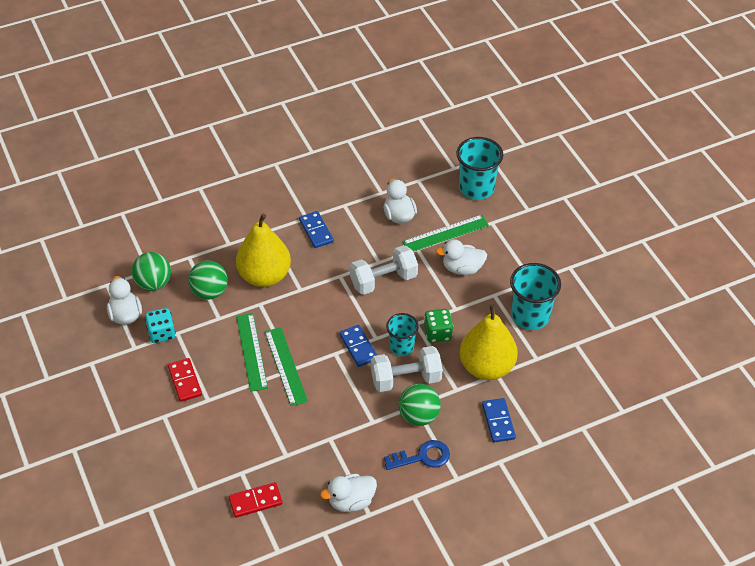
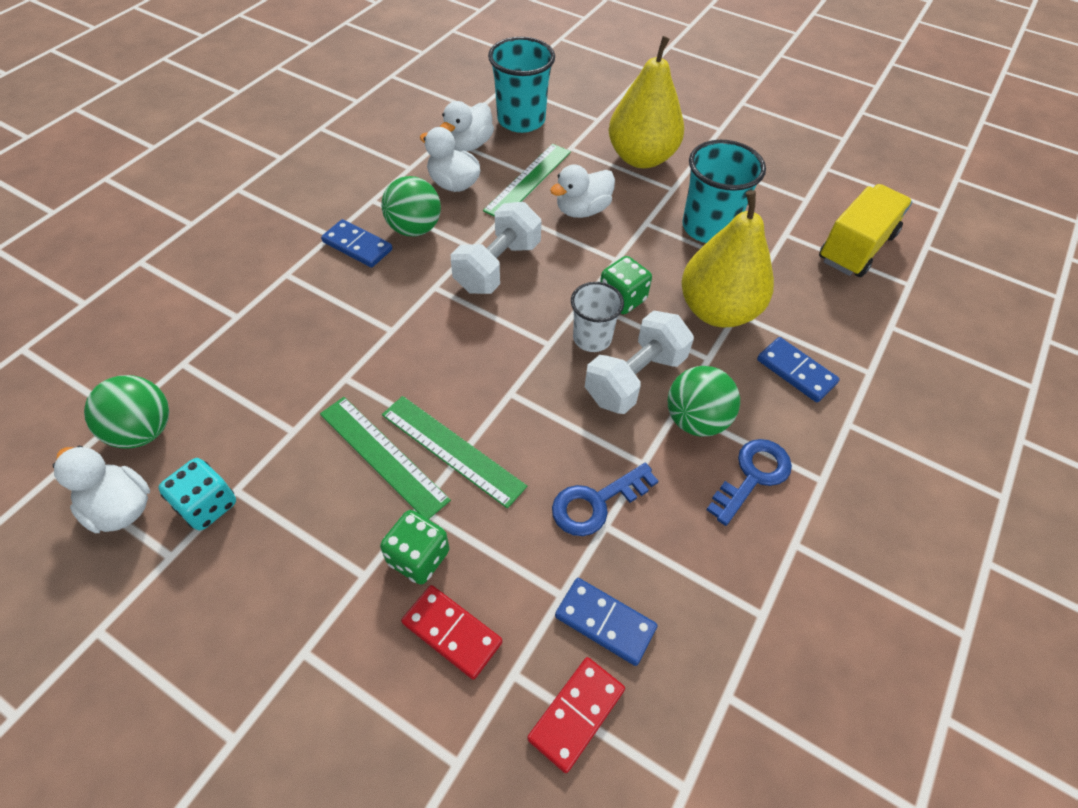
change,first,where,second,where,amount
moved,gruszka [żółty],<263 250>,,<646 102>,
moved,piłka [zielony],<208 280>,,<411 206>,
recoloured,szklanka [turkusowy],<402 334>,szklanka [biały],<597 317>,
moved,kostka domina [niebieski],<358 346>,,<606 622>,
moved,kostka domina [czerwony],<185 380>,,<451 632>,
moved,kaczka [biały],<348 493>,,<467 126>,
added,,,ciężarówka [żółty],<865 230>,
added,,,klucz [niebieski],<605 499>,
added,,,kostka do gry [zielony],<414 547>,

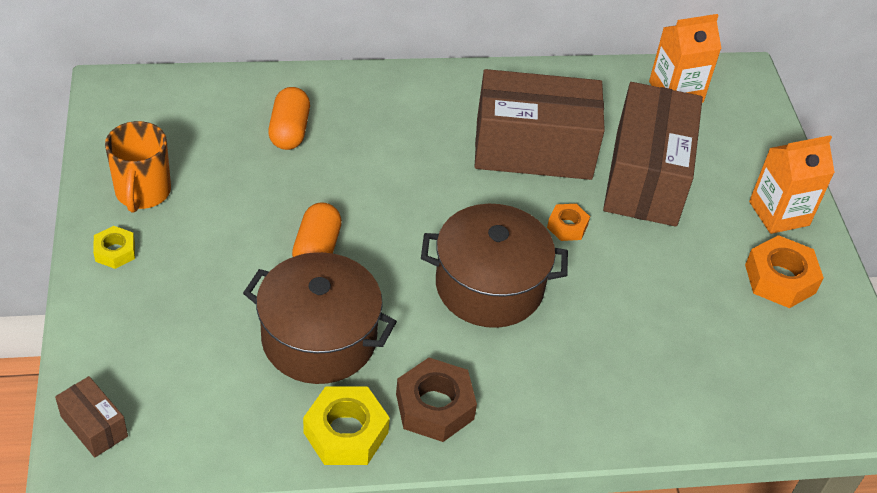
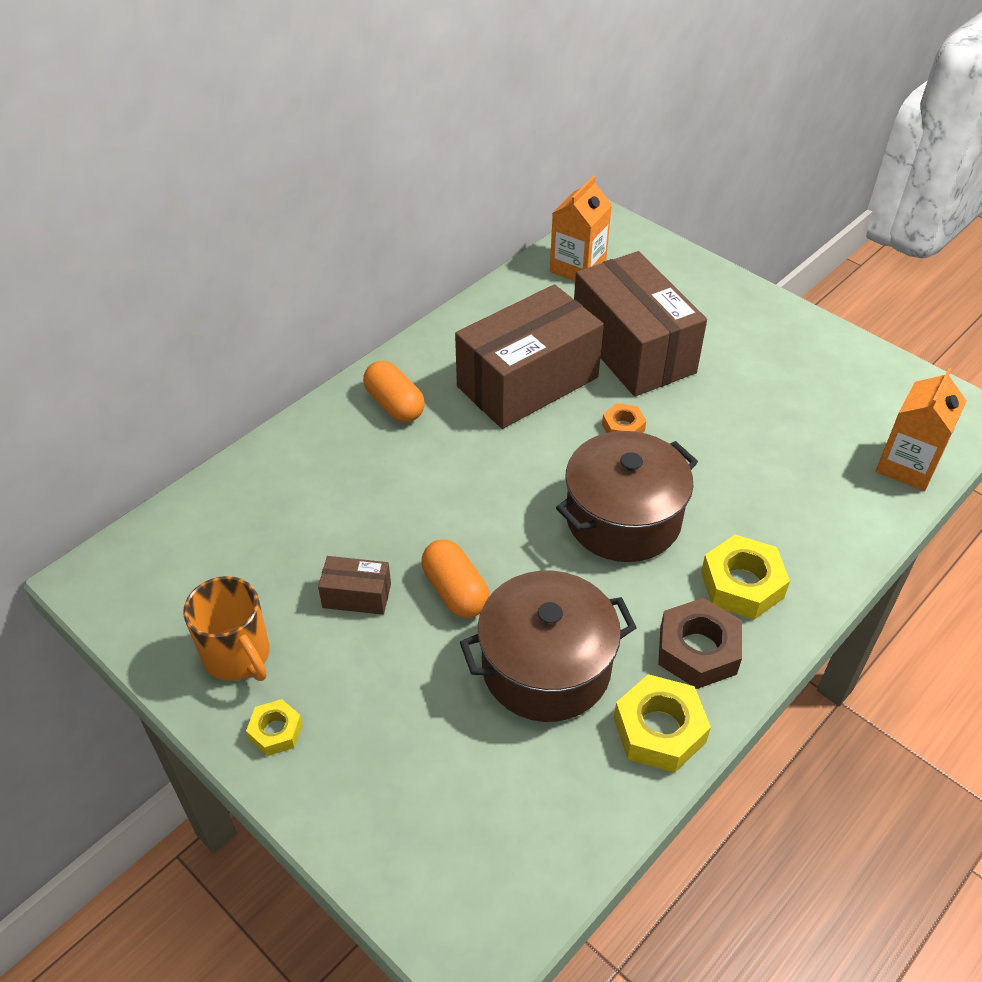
change,first,where,second,where,amount
moved,kapsułka [pomarańczowy],<289 118>,,<394 391>,
moved,karton mleka [pomarańczowy],<792 184>,,<921 429>,
removed,nakrętka [pomarańczowy],<784 271>,,,
moved,pudełko [brązowy],<91 417>,,<354 585>,
added,,,nakrętka [żółty],<745 577>,

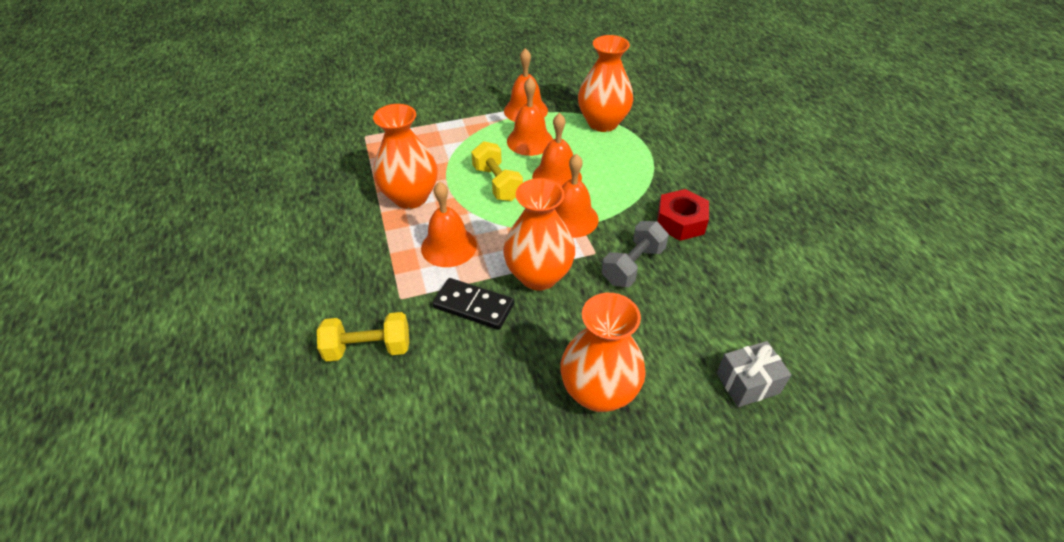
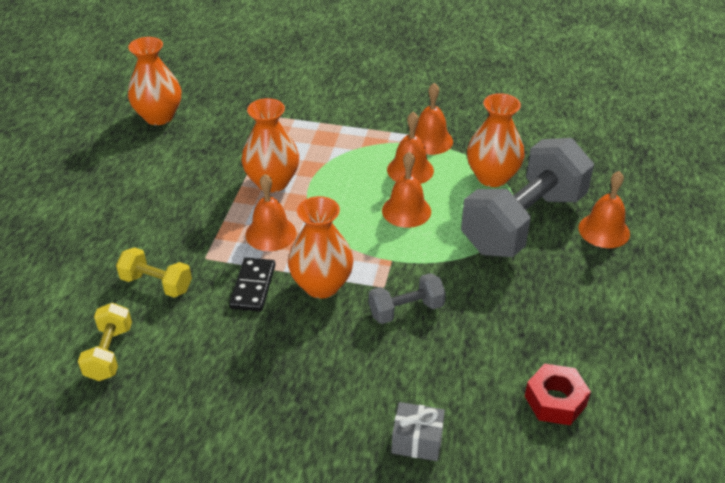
change,first,where,second,where,amount
moved,hantel [żółty],<497 171>,,<105 342>,
moved,dzwonek [pomarańczowy],<577 196>,,<604 209>,
moved,nakrętka [czerwony],<683 215>,,<558 394>,
turned,kostka domina [czarny],<473 304>,,<252 284>,45 degrees clockwise
moved,wazon [pomarańczowy],<603 352>,,<154 81>,
added,,,hantel [szary],<527 197>,

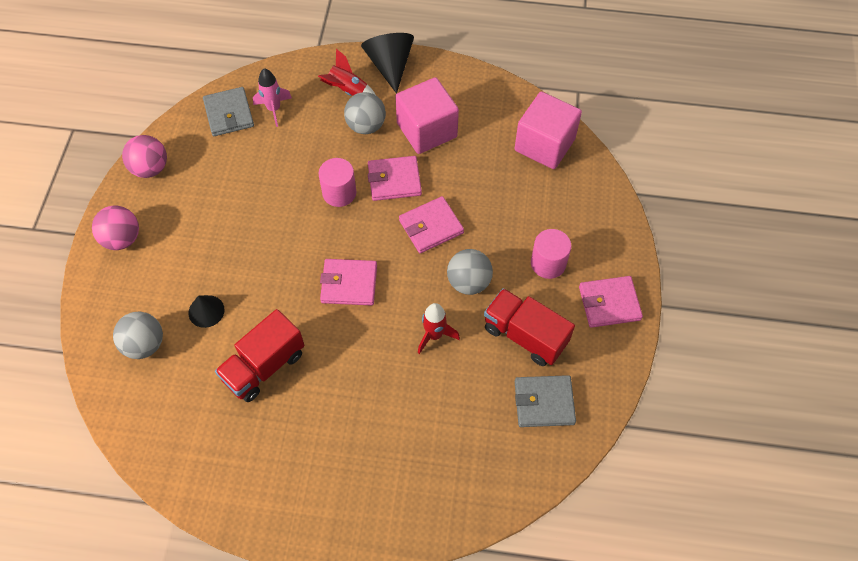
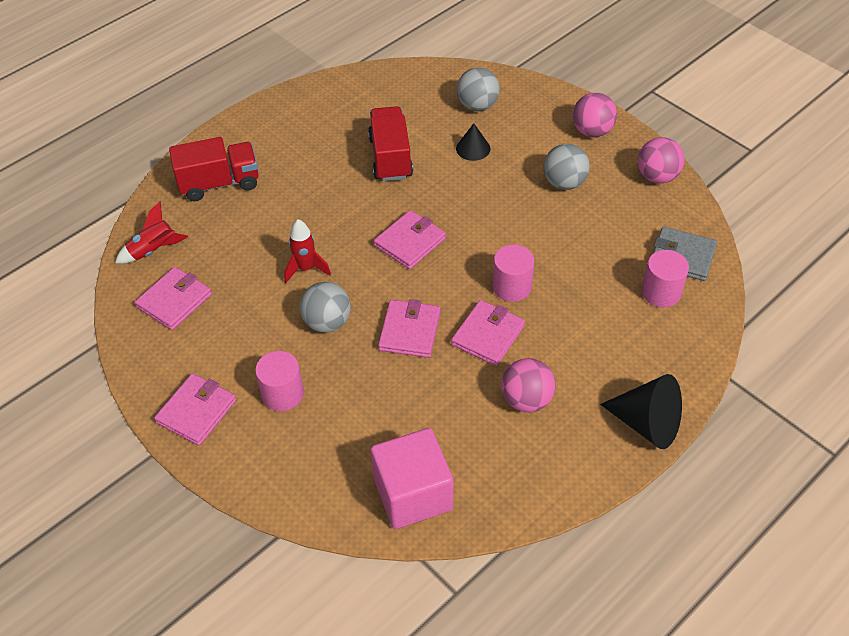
change,first,where,second,where,amount
moved,rakieta [czerwony],<347 72>,,<151 232>,
replaced,rakieta [różowy],<272 97>,walec [różowy],<665 278>,
replaced,sześcian [różowy],<427 115>,piłka [różowy],<528 385>,
moved,piłka [szary],<365 113>,,<566 167>,
moved,ciężarówka [czerwony],<529 327>,,<214 169>,
recoloured,portfel [szary],<545 401>,portfel [różowy],<173 298>,

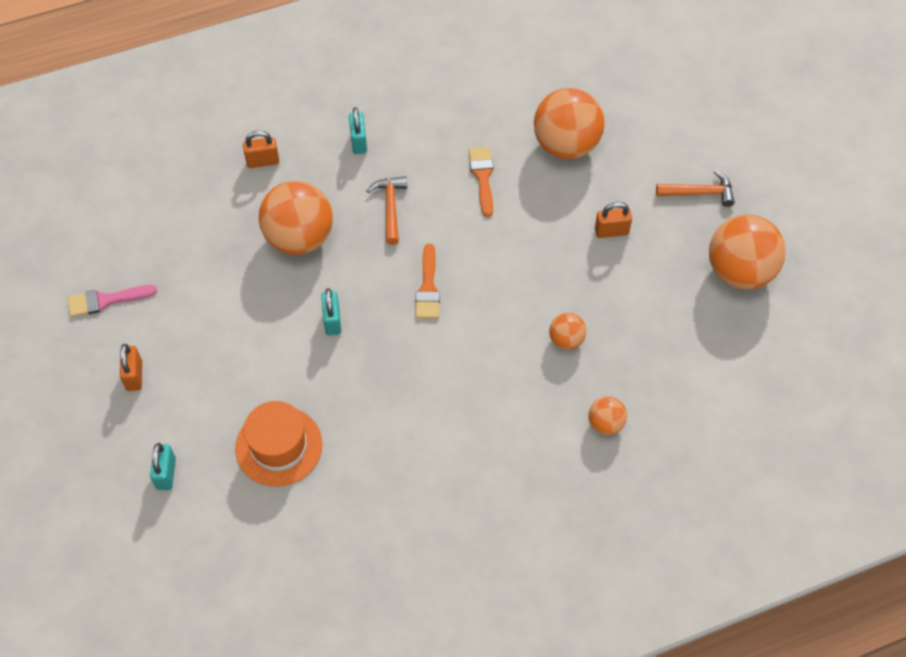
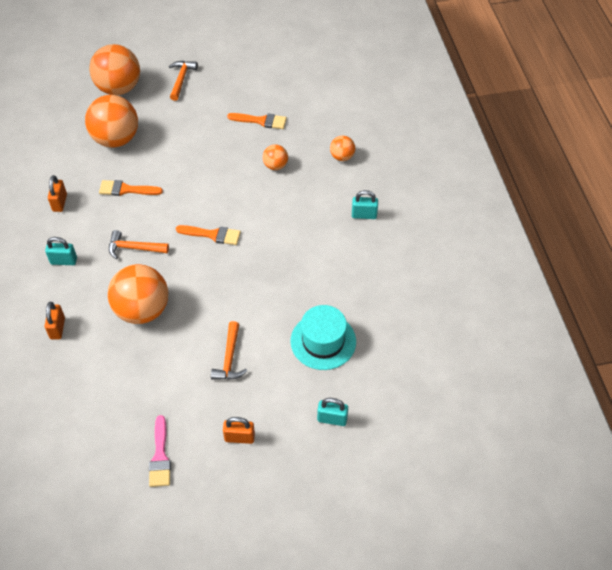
change,first,where,second,where,amount
moved,kłódka [pomarańczowy],<613 220>,,<57 193>,
moved,piłka [pomarańczowy],<747 252>,,<114 69>,
moved,kłódka [turkusowy],<331 312>,,<365 204>,
recoloured,kapelusz [pomarańczowy],<279 444>,kapelusz [turkusowy],<323 337>,
added,,,pędzel [pomarańczowy],<257 121>,
added,,,młotek [pomarańczowy],<229 350>,

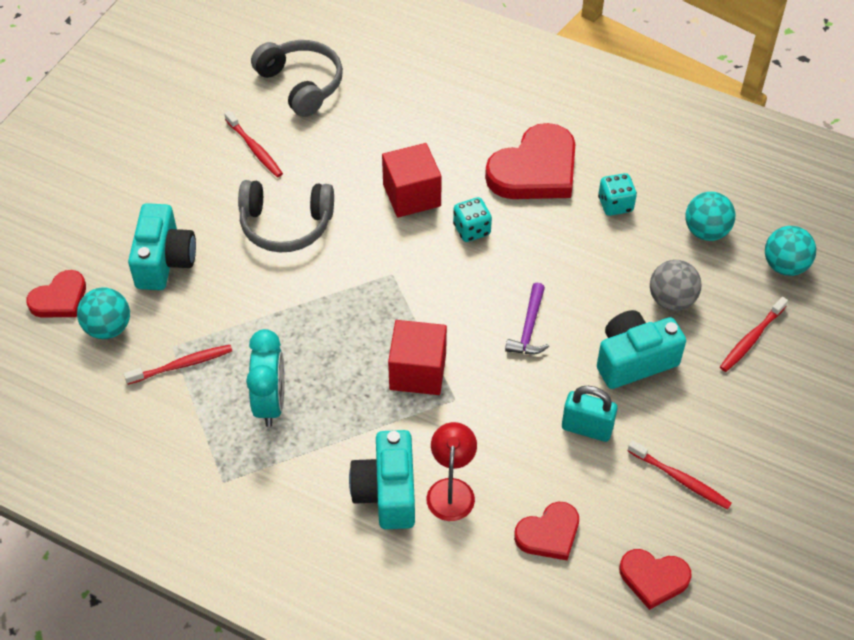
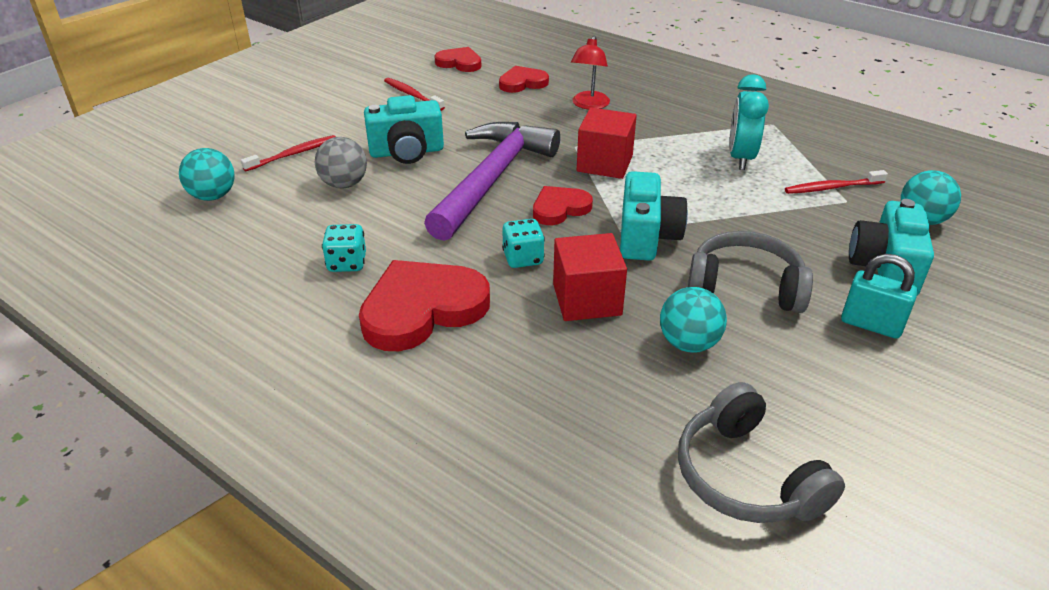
change,first,where,second,where,amount
removed,szczoteczka do zębów [czerwony],<253 144>,,,
moved,piłka [turkusowy],<710 216>,,<693 320>,
moved,serce [czerwony],<56 294>,,<563 205>,
resized,młotek [fioletowy],<527 318>,,<492 181>,x2.37
moved,kłódka [turkusowy],<590 414>,,<879 296>,
moved,aparat fotograficzny [turkusowy],<382 479>,,<654 216>,

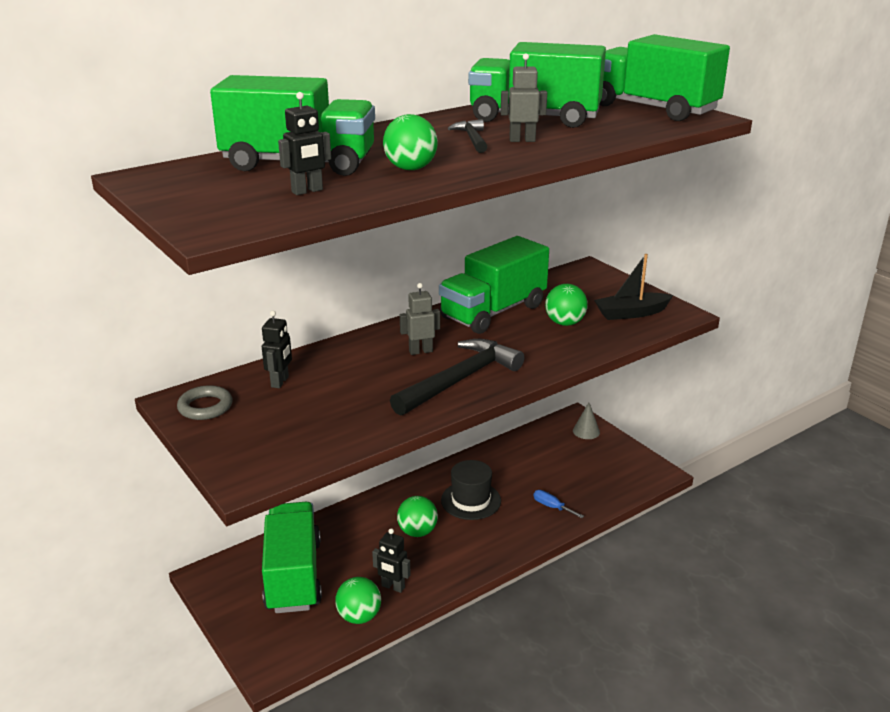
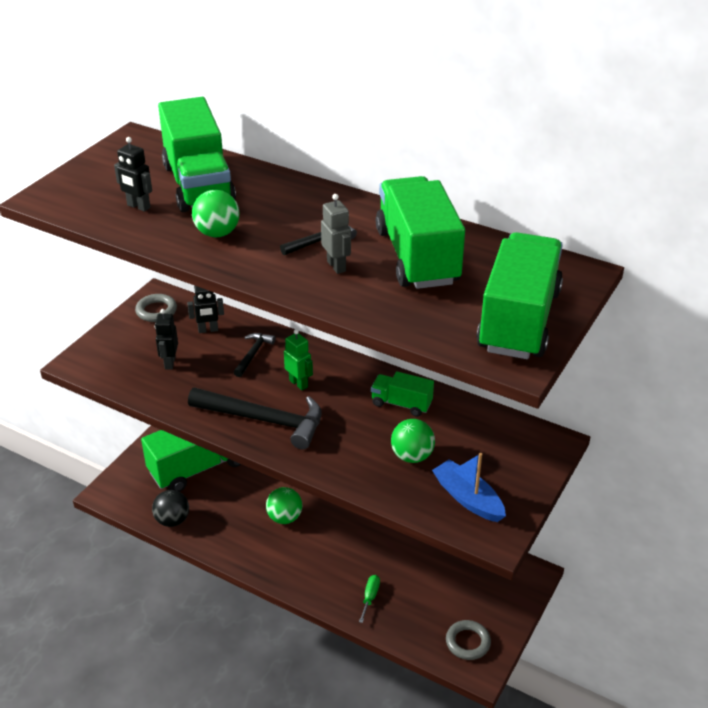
change,first,where,second,where,amount
resized,ciężarówka [zielony],<494 285>,,<402 394>,x0.51
recoloured,łódka [czarny],<633 287>,łódka [niebieski],<469 487>,
recoloured,robot [szary],<420 319>,robot [zielony],<298 359>,
removed,stożek [szary],<586 421>,,,
removed,kapelusz [czarny],<471 490>,,,
recoloured,śrubokręt [niebieski],<559 504>,śrubokręt [zielony],<369 599>,
moved,robot [czarny],<391 560>,,<166 339>,
recoloured,piłka [zielony],<358 600>,piłka [czarny],<170 508>,
added,,,młotek [czarny],<255 355>,
added,,,pierścień [szary],<468 640>,

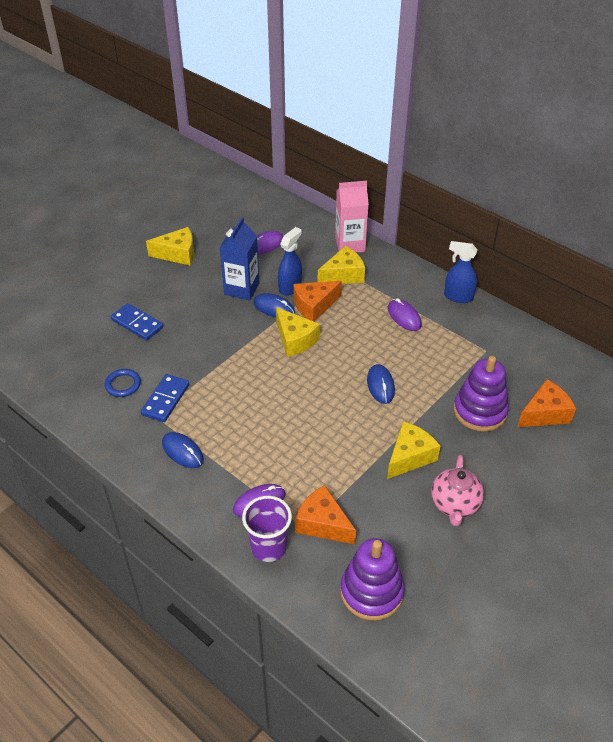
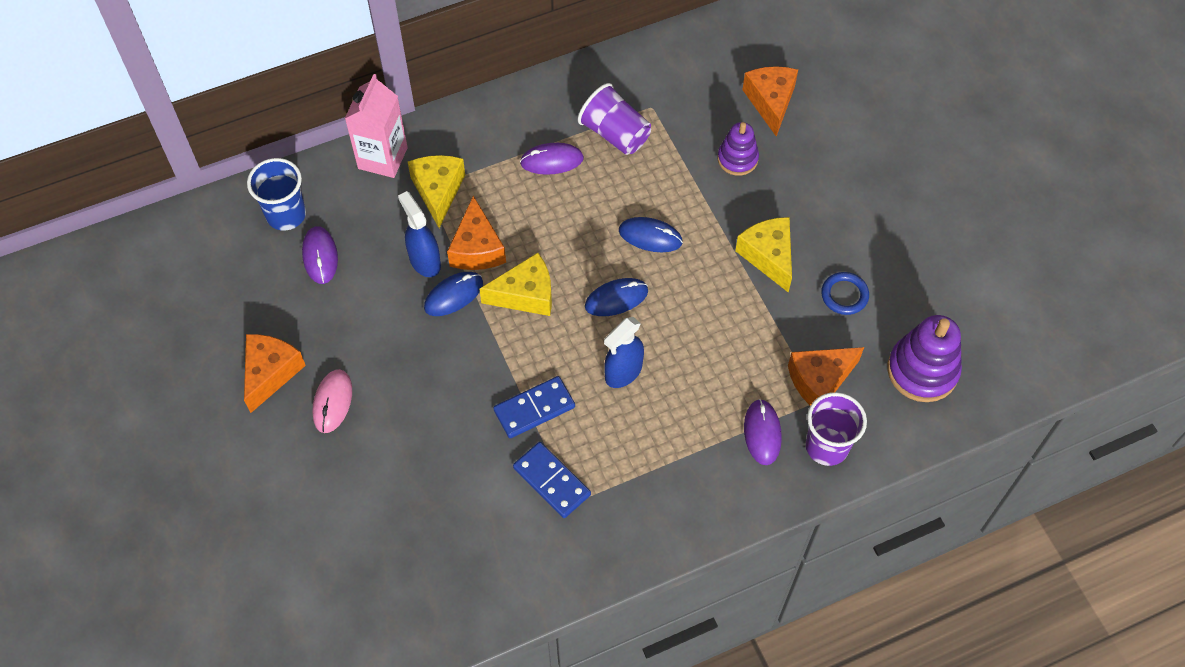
change,first,where,second,where,amount
removed,karton mleka [niebieski],<240 259>,,,
recoloured,ser [żółty],<170 246>,ser [pomarańczowy],<275 373>,
moved,spryskiwacz [niebieski],<460 272>,,<624 352>,
moved,kostka domina [niebieski],<137 322>,,<534 407>,
resized,zabawka nakładanka [fioletowy],<481 394>,,<738 149>,x0.62
moved,pierścień [niebieski],<123 383>,,<845 293>,
moved,myszka [niebieski],<183 450>,,<616 297>,
removed,imbryk [różowy],<457 490>,,,
added,,,szklanka [fioletowy],<614 119>,
added,,,szklanka [niebieski],<276 194>,
added,,,myszka [różowy],<332 401>,

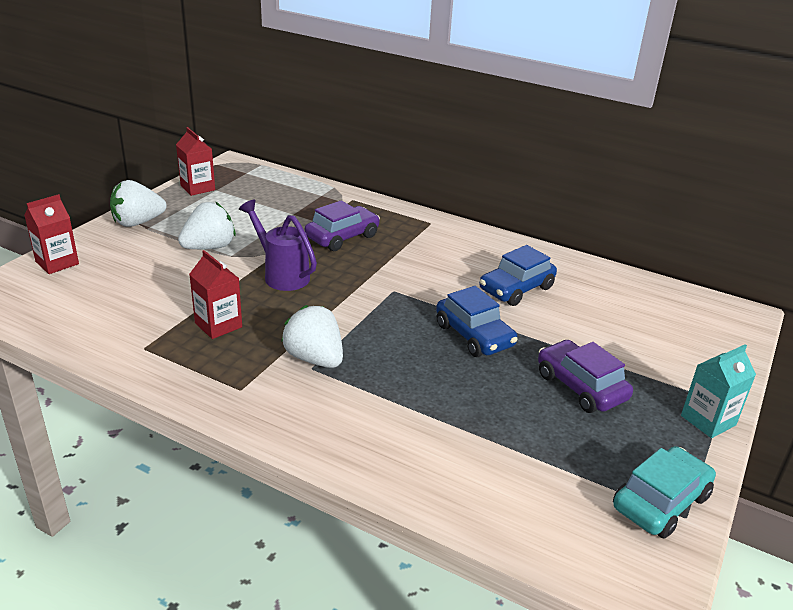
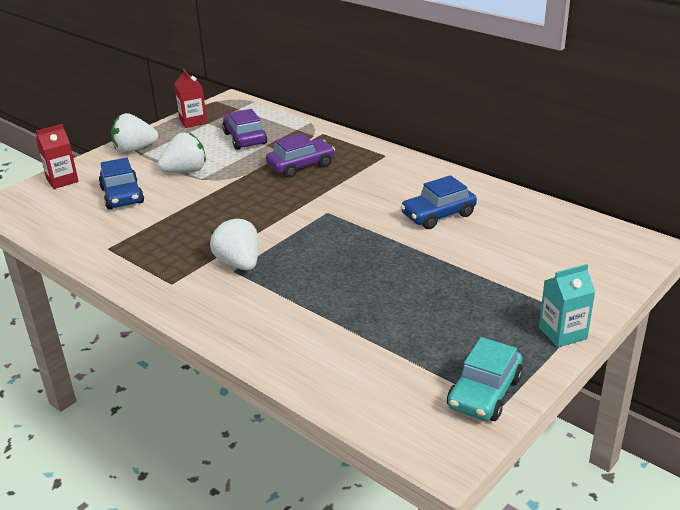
change,first,where,second,where,amount
removed,konewka [fioletowy],<278 245>,,,
removed,karton mleka [czerwony],<215 294>,,,
moved,samochód [niebieski],<477 321>,,<121 184>,
moved,samochód [fioletowy],<585 376>,,<244 129>,
turned,samochód [turkusowy],<664 492>,,<485 379>,150 degrees clockwise

